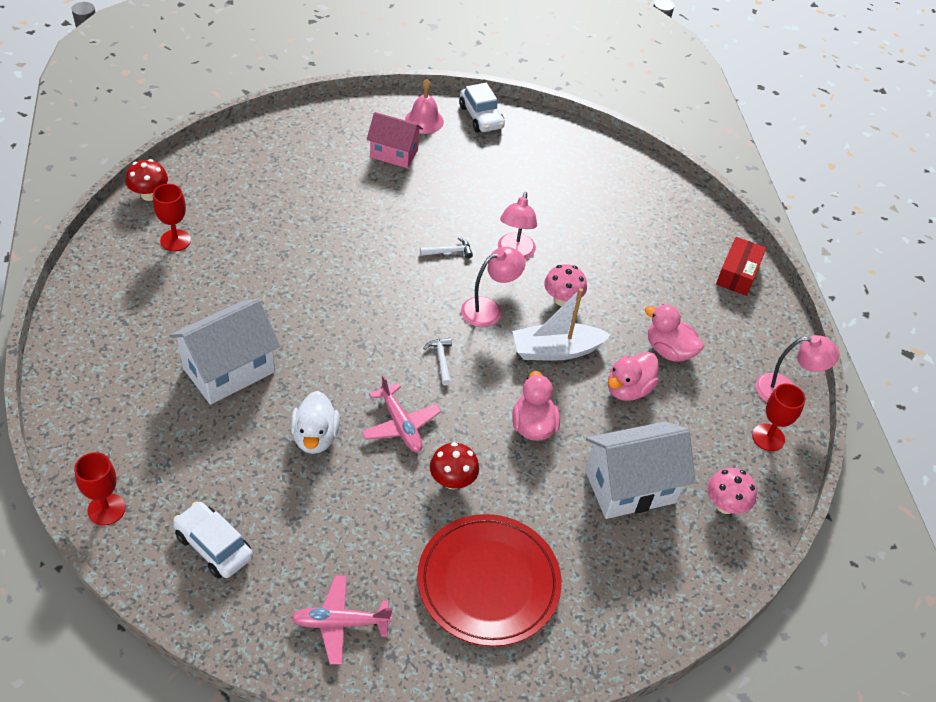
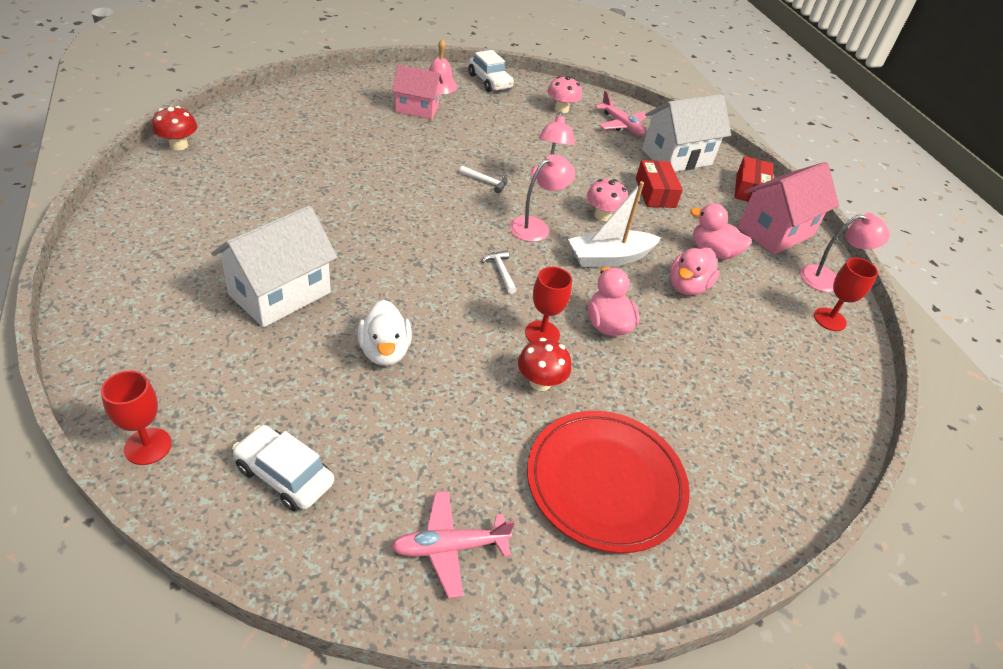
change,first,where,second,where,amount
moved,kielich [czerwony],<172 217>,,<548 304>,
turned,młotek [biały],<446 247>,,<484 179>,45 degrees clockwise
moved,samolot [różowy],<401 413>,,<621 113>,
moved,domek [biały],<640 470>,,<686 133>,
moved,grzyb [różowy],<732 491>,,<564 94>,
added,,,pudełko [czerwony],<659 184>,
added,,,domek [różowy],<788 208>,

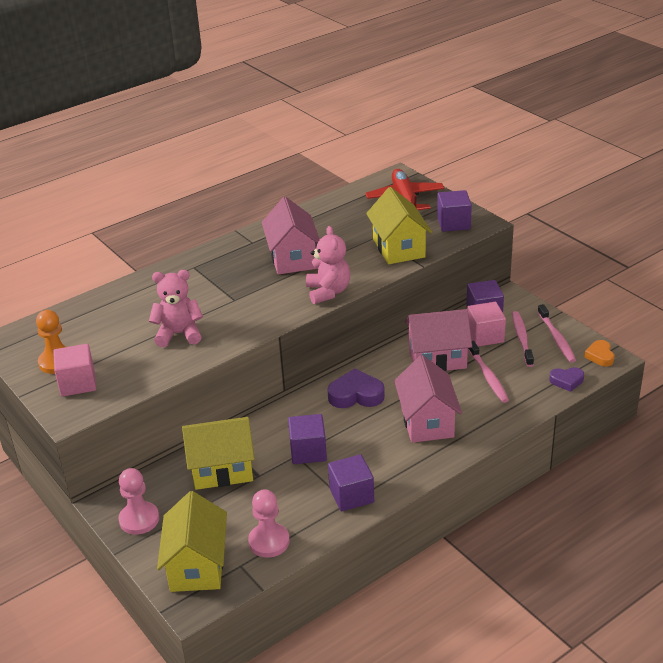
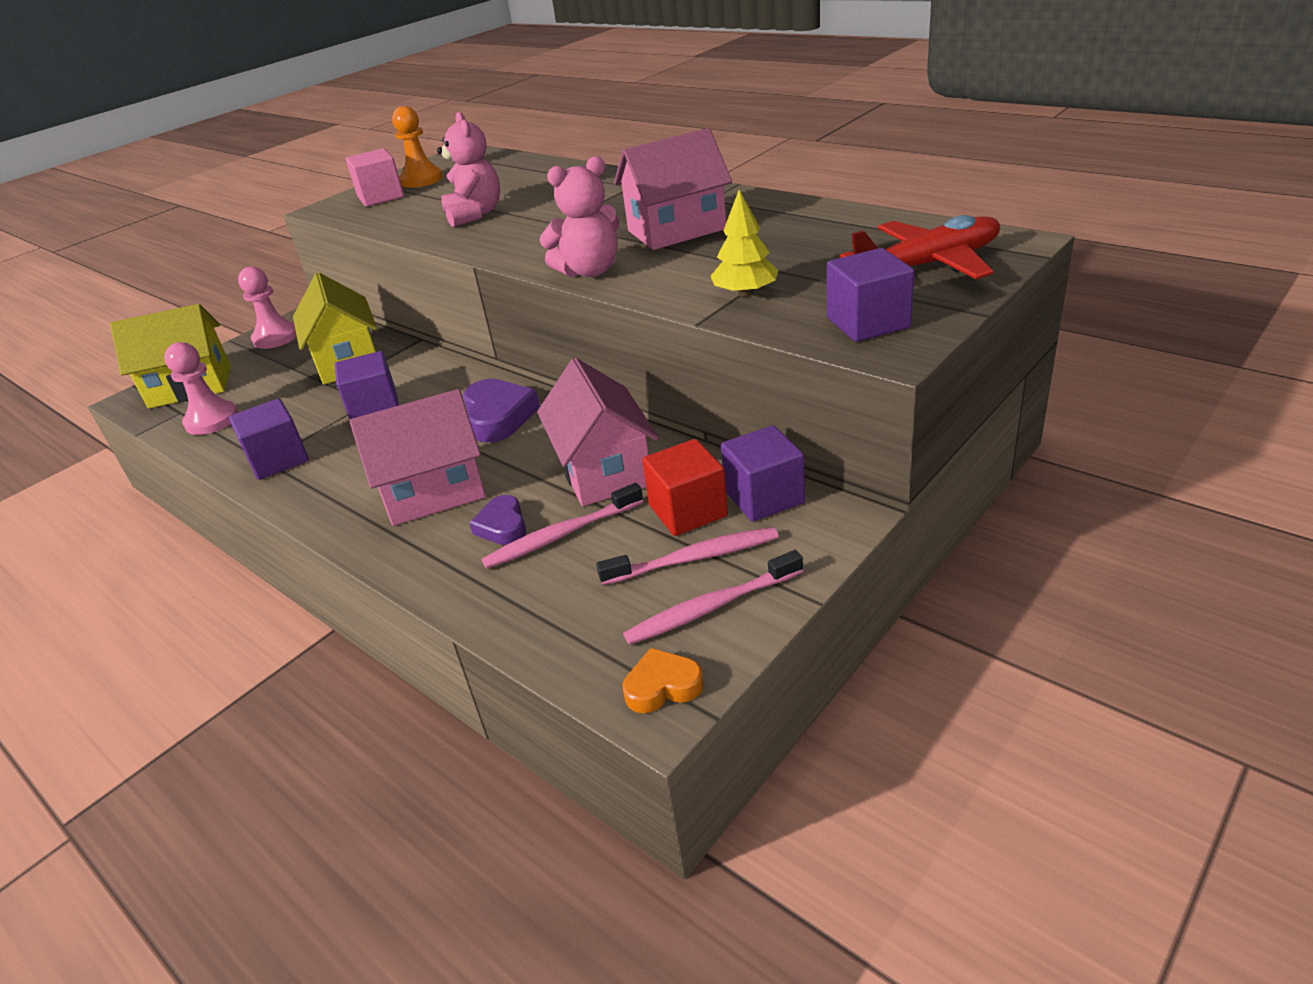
change,first,where,second,where,amount
replaced,domek [żółty],<399 225>,drzewko [żółty],<745 243>,
recoloured,sześcian [różowy],<486 324>,sześcian [czerwony],<685 487>,
moved,serce [fioletowy],<566 379>,,<497 520>,

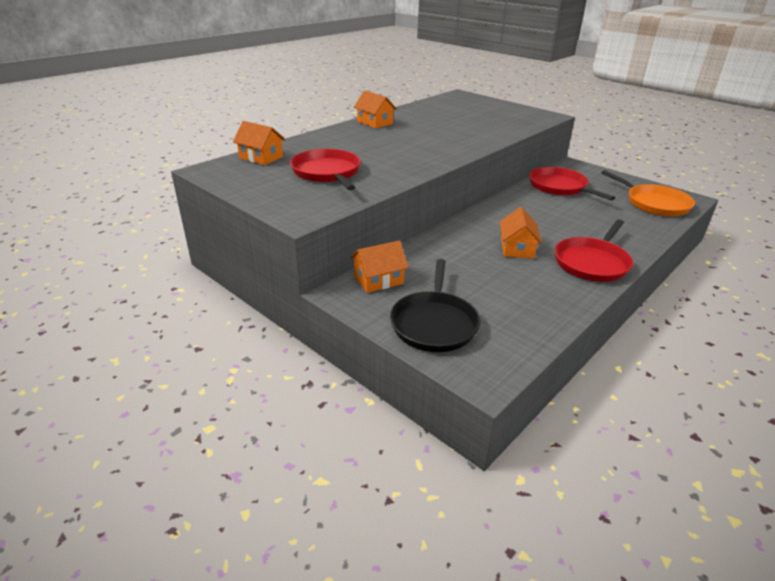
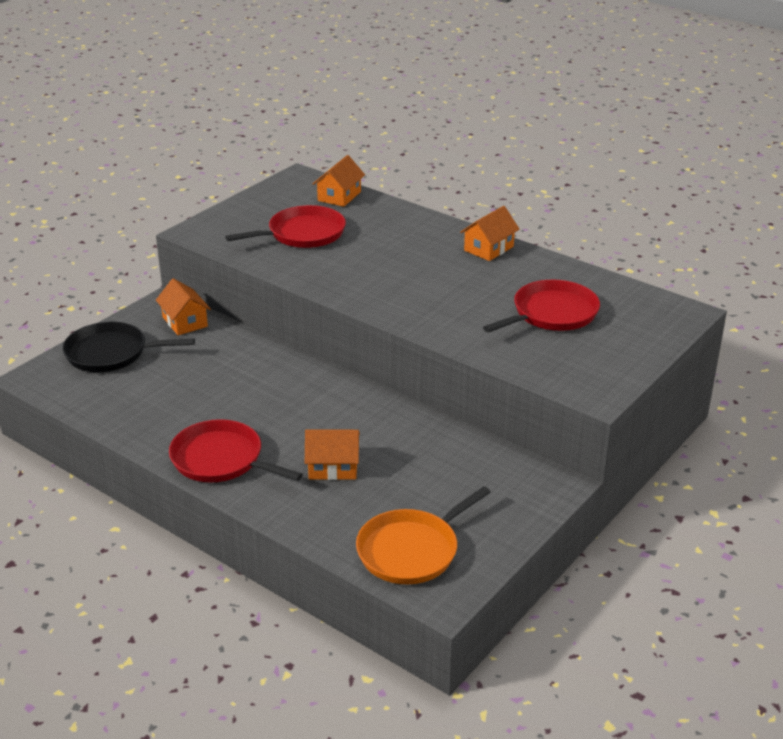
change,first,where,second,where,amount
moved,patelnia [czerwony],<572 184>,,<541 306>,
moved,domek [pomarańczowy],<521 233>,,<332 455>,

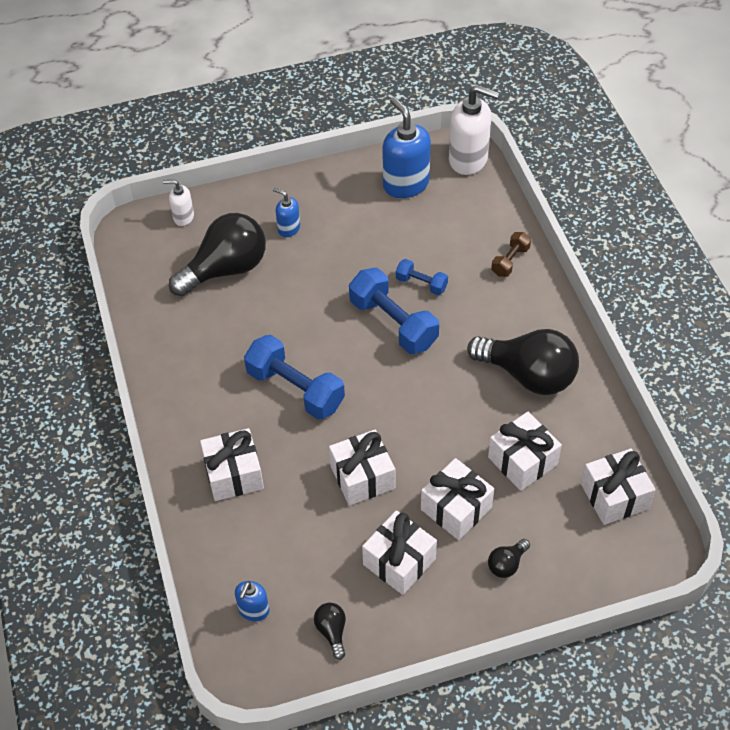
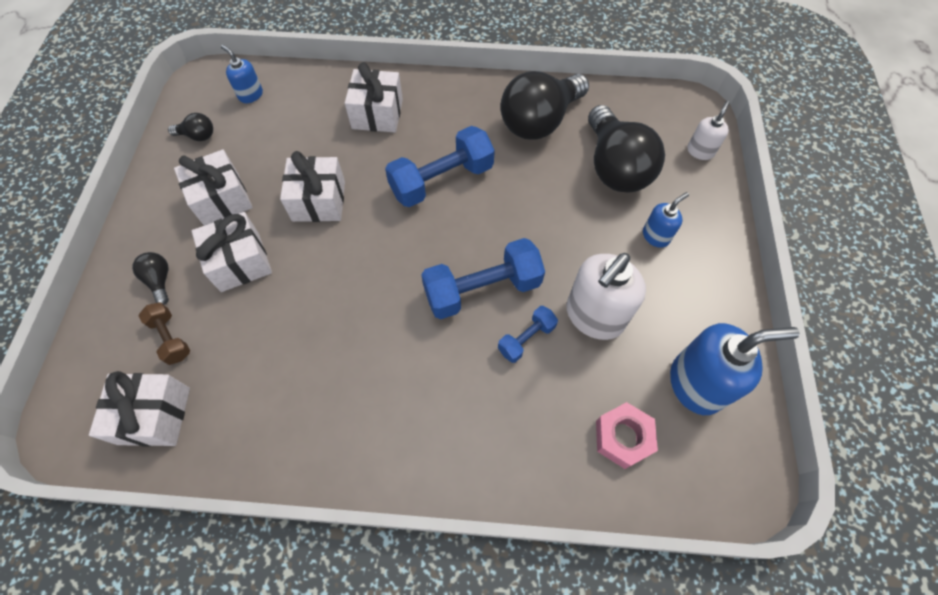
change,first,where,second,where,amount
moved,dozownik mydła [biały],<474 130>,,<606 296>,
moved,hantel [brązowy],<511 254>,,<164 333>,
moved,żarówka [czarny],<523 362>,,<544 105>,
removed,prezent [biały],<525 451>,,,
added,,,nakrętka [różowy],<627 435>,

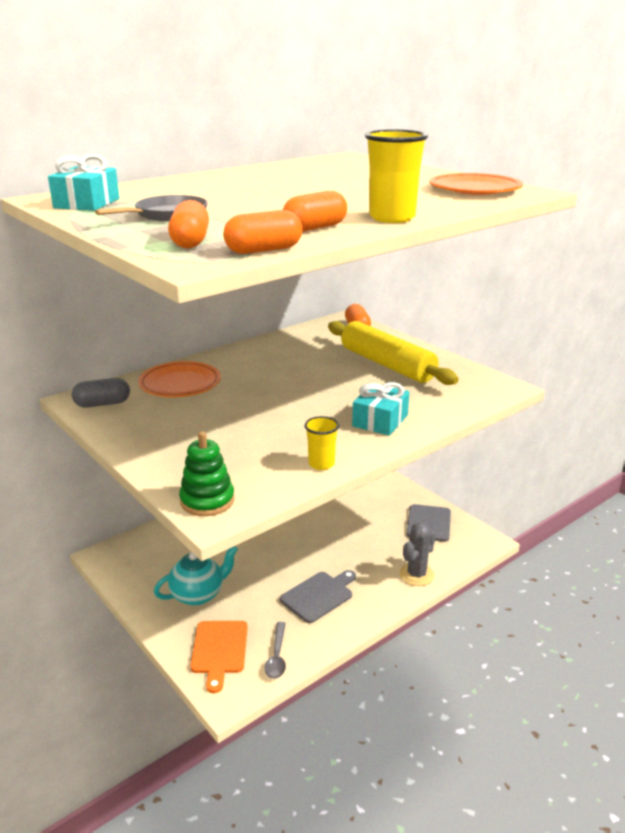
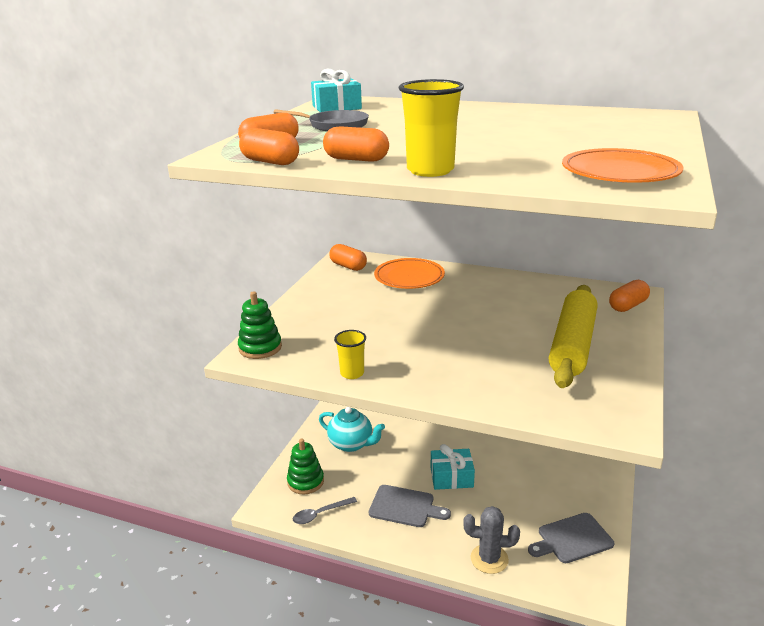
change,first,where,second,where,amount
recoloured,kapsułka [szary],<101 393>,kapsułka [pomarańczowy],<348 257>,
moved,prezent [turkusowy],<380 409>,,<453 467>,
replaced,deska do krojenia [pomarańczowy],<219 657>,zabawka nakładanka [zielony],<305 466>,

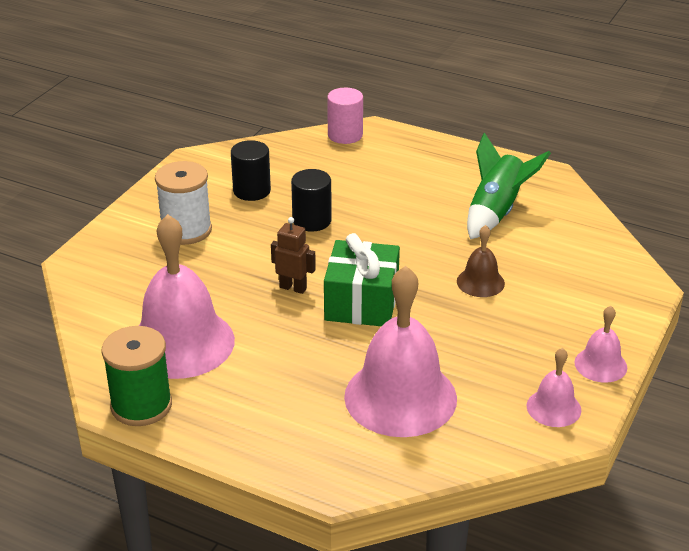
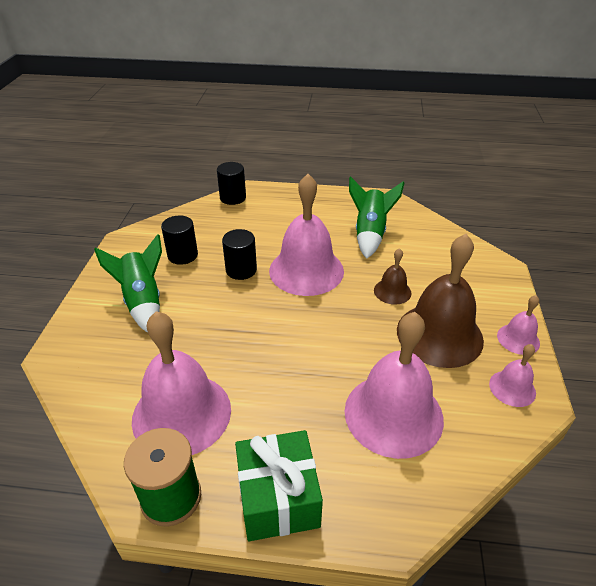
change,first,where,second,where,amount
recoloured,walec [różowy],<345 116>,walec [czarny],<231 183>,
replaced,szpulka [biały],<183 203>,rakieta [zielony],<128 283>,
removed,robot [brązowy],<293 255>,,,
moved,prezent [zielony],<362 279>,,<279 485>,
added,,,dzwonek [różowy],<306 235>,
added,,,dzwonek [brązowy],<440 301>,

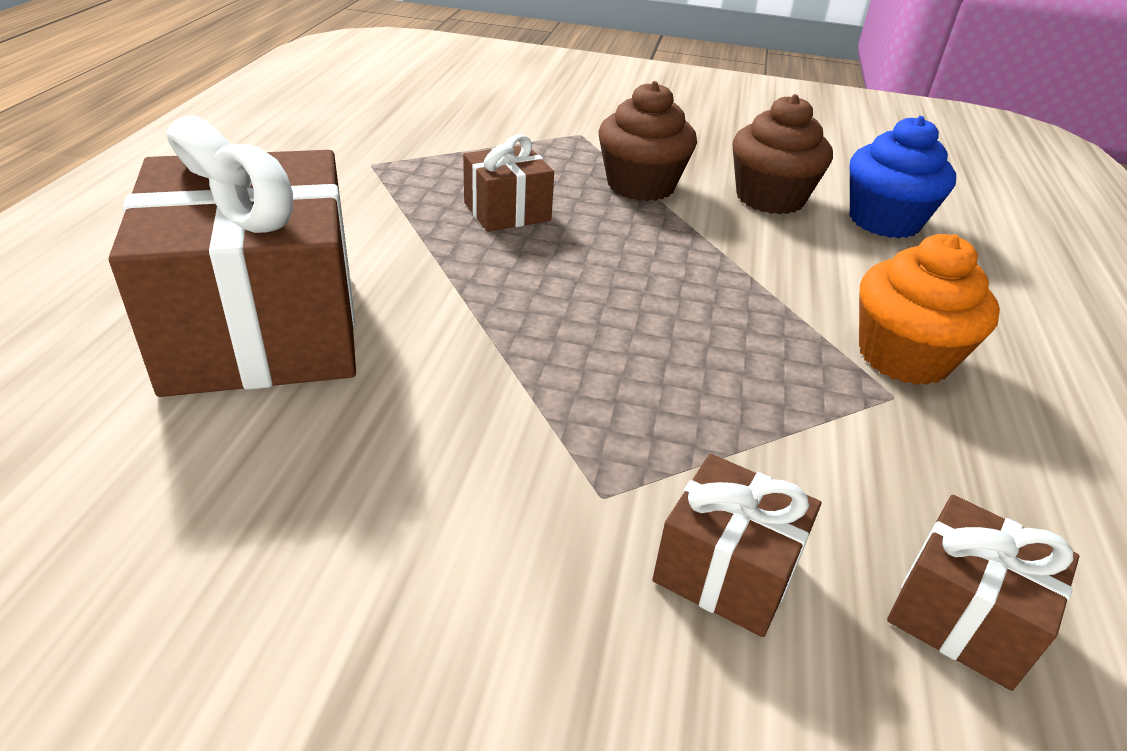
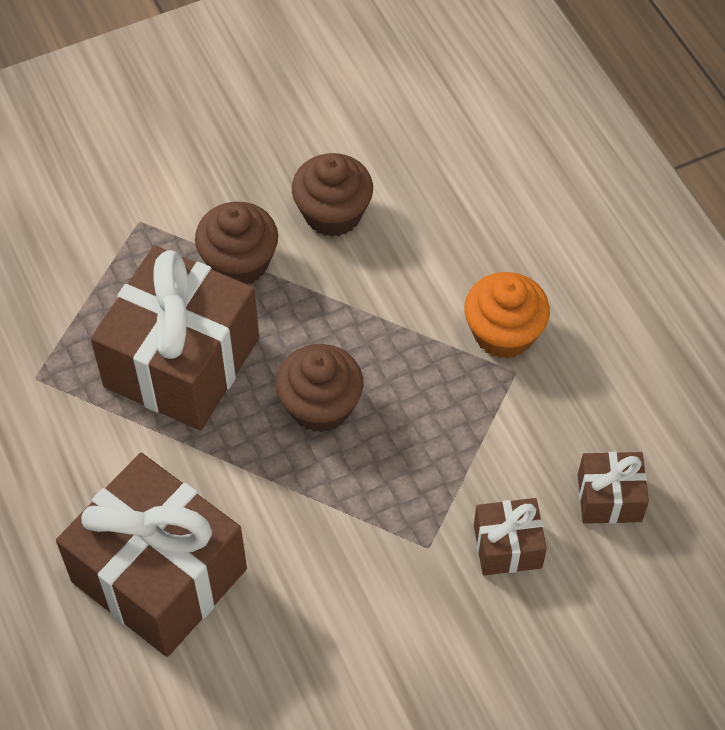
change,first,where,second,where,amount
removed,muffinka [niebieski],<903 177>,,,
resized,prezent [brązowy],<508 183>,,<175 338>,x2.13
added,,,muffinka [brązowy],<320 388>,

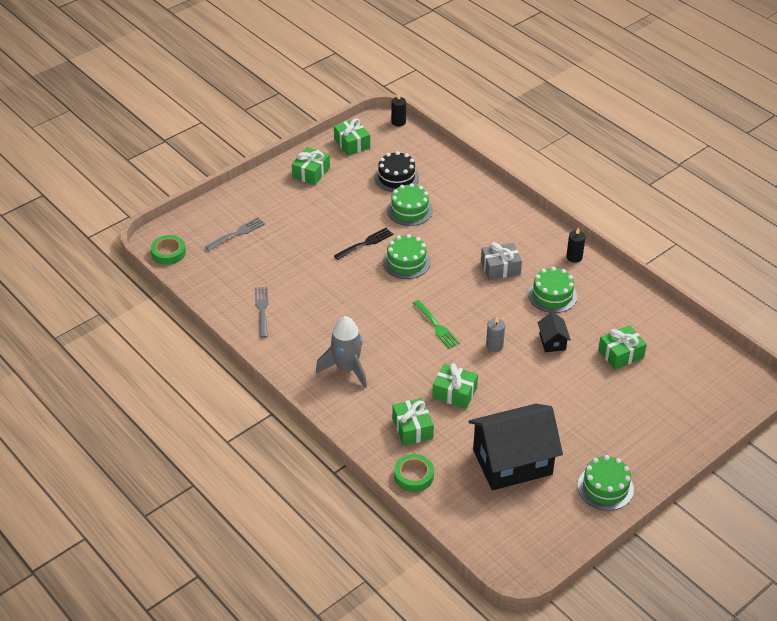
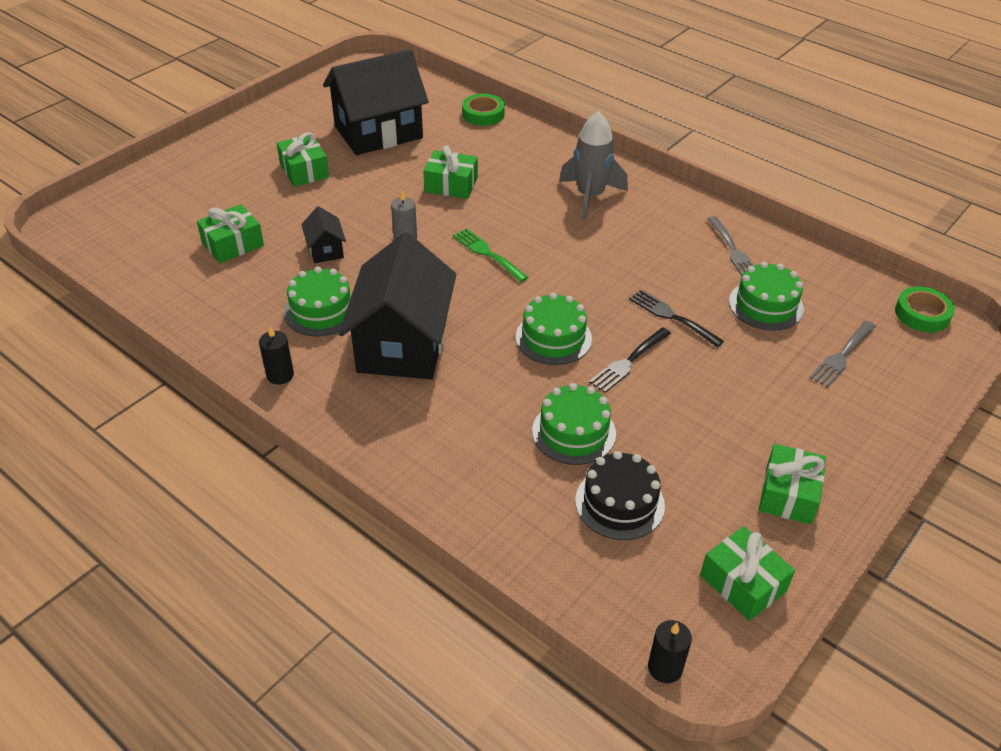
change,first,where,second,where,amount
replaced,prezent [szary],<501 261>,domek [czarny],<398 306>,
moved,prezent [zielony],<413 422>,,<303 159>,
moved,tort [zielony],<606 482>,,<766 296>,
added,,,widelec [czarny],<676 318>,

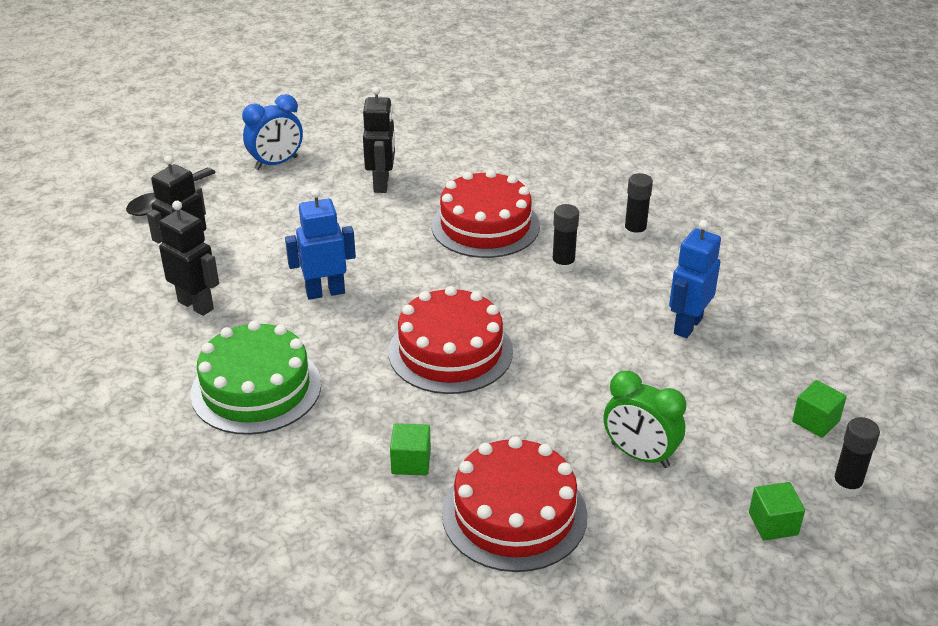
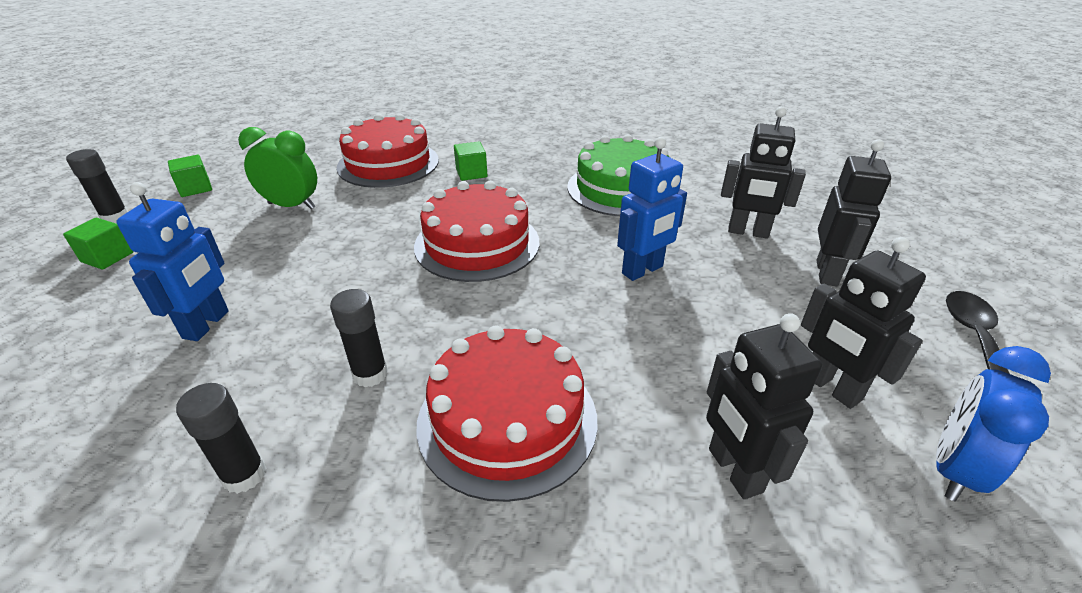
change,first,where,second,where,amount
added,,,robot [czarny],<863 323>,

